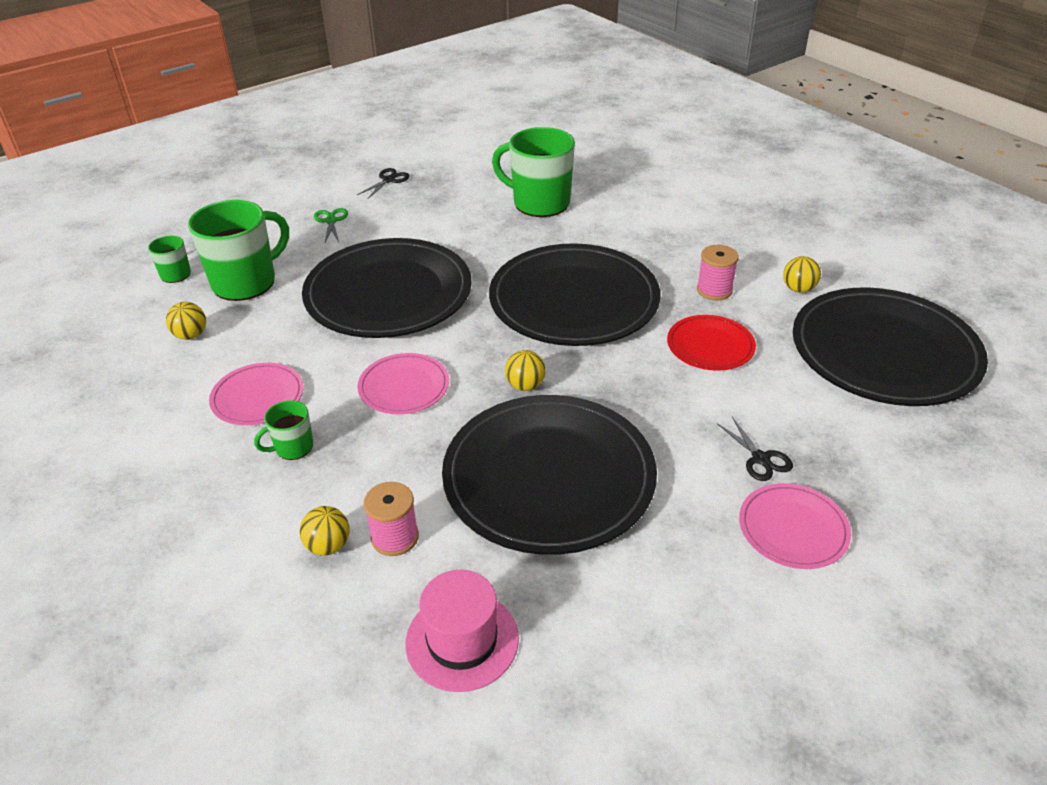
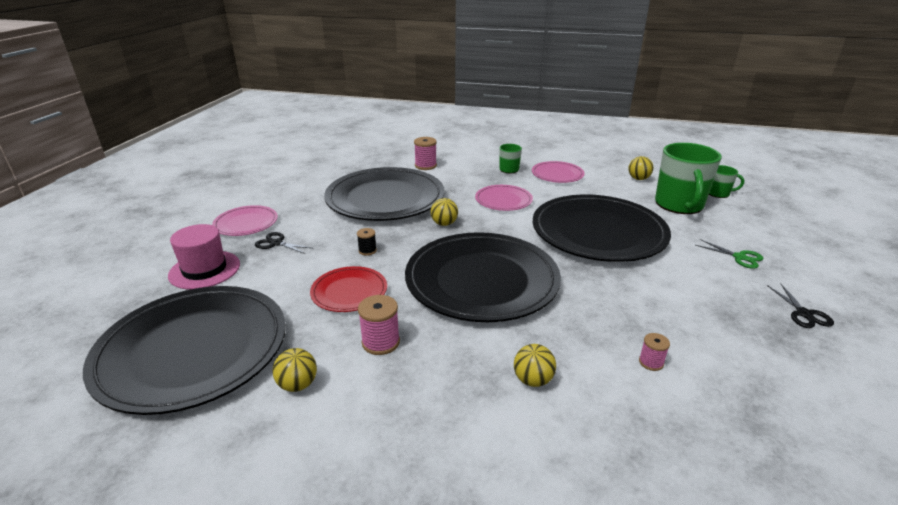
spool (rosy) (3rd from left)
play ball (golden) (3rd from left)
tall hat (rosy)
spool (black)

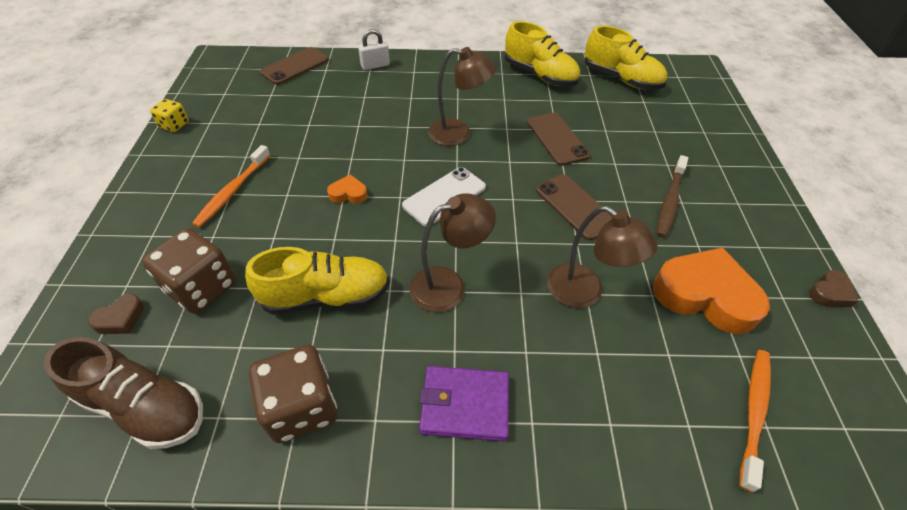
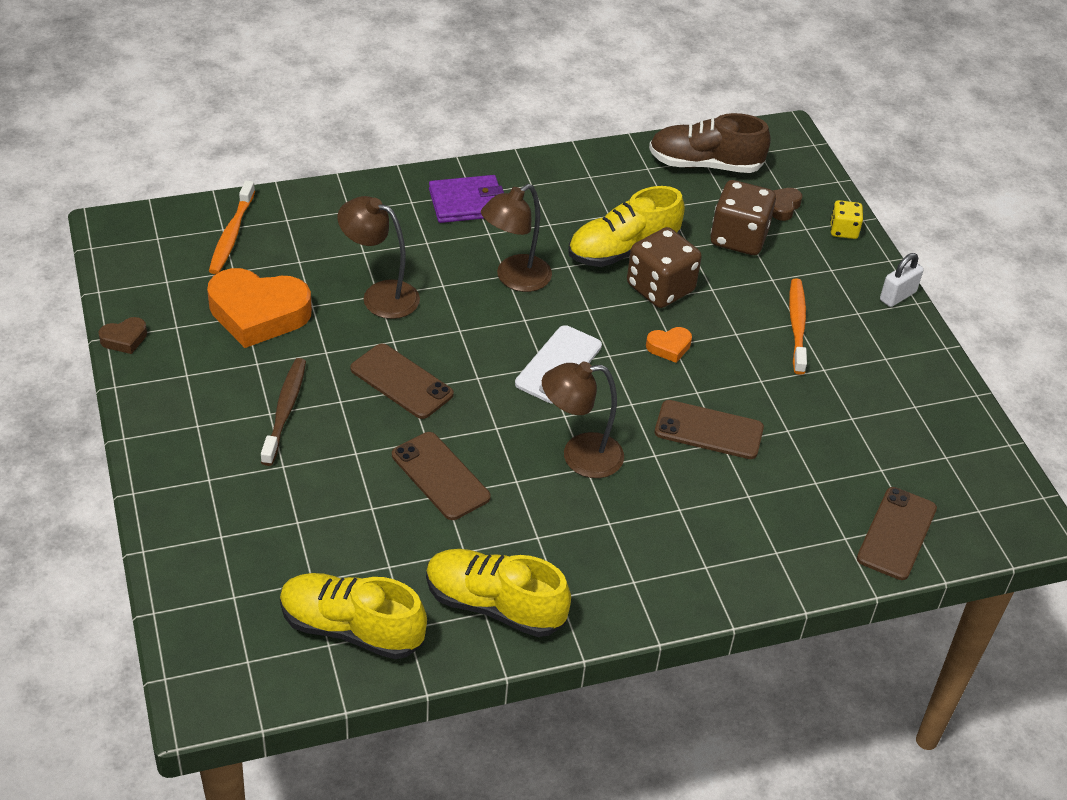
padlock (pure white)
die (golden)
heart (brown) (1st from left)
die (brown) (1st from left)
smartphone (brown) (3rd from left)

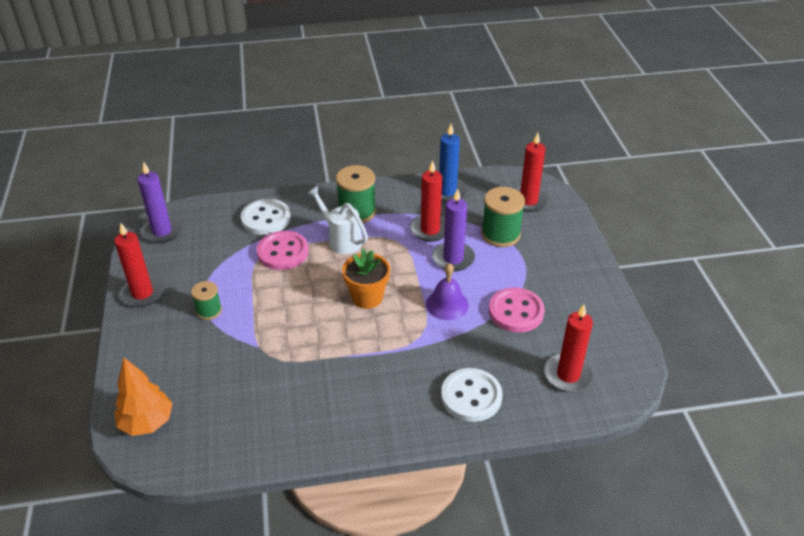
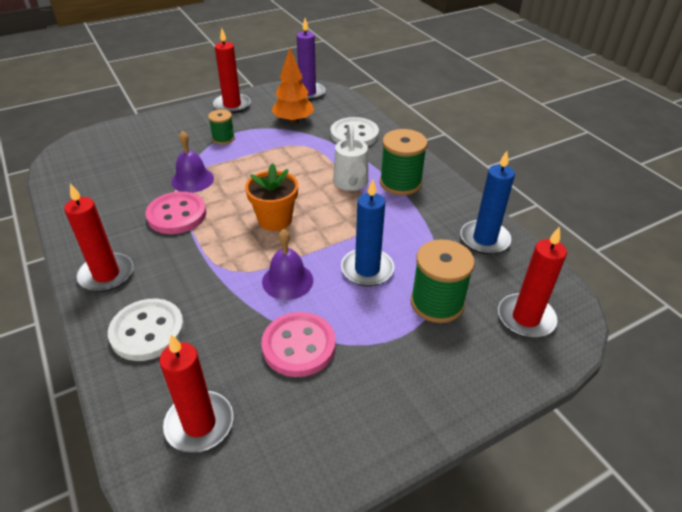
wax candle (crimson) (1st from left)
watering pot (pure white)
wax candle (cobalt) (1st from left)
shirt button (rosy) (1st from left)
fir tree (orange)
bell (violet) (1st from left)

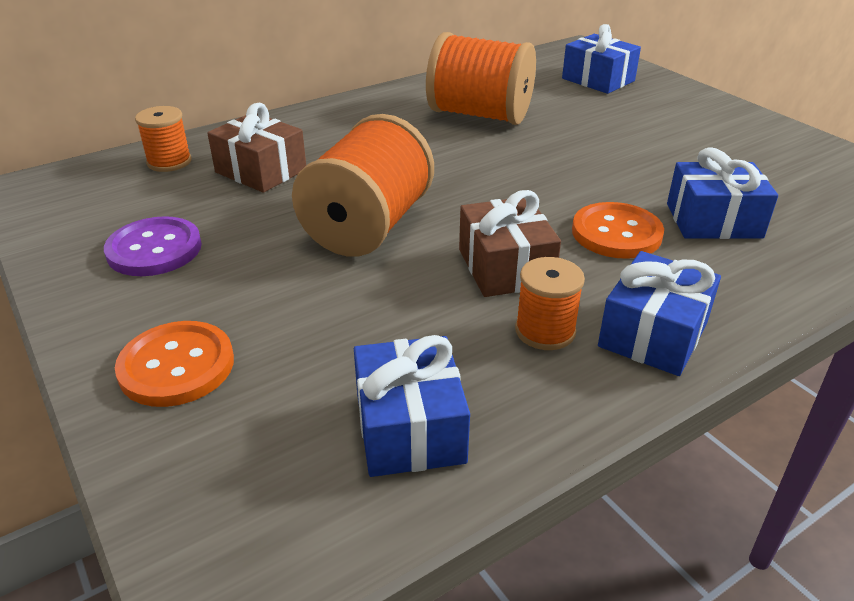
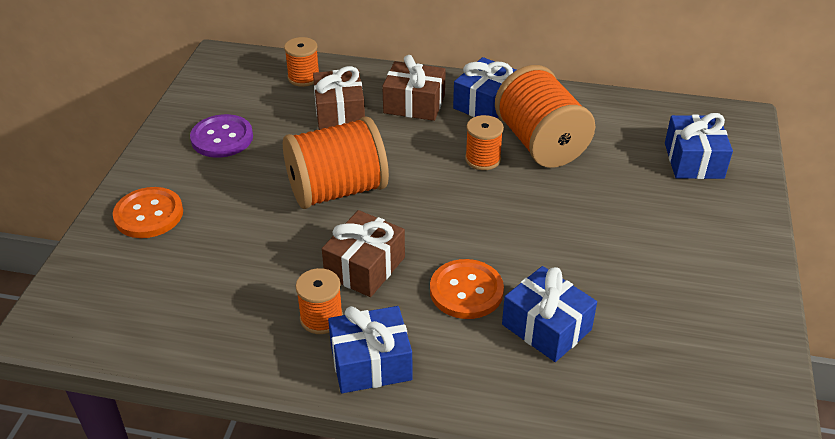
present (cobalt) (2nd from left)
present (brown) (3rd from left)
spool (orange) (4th from left)

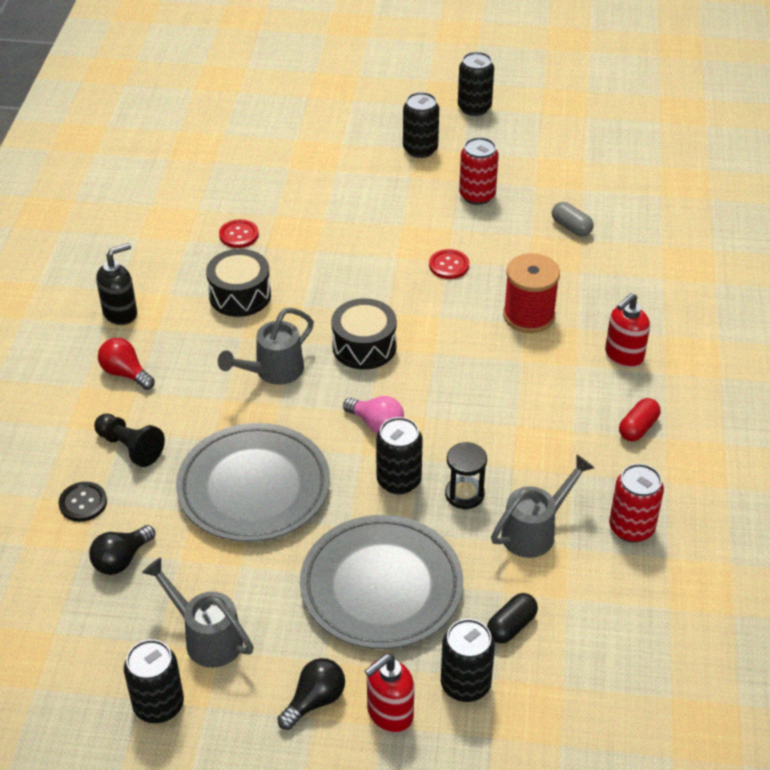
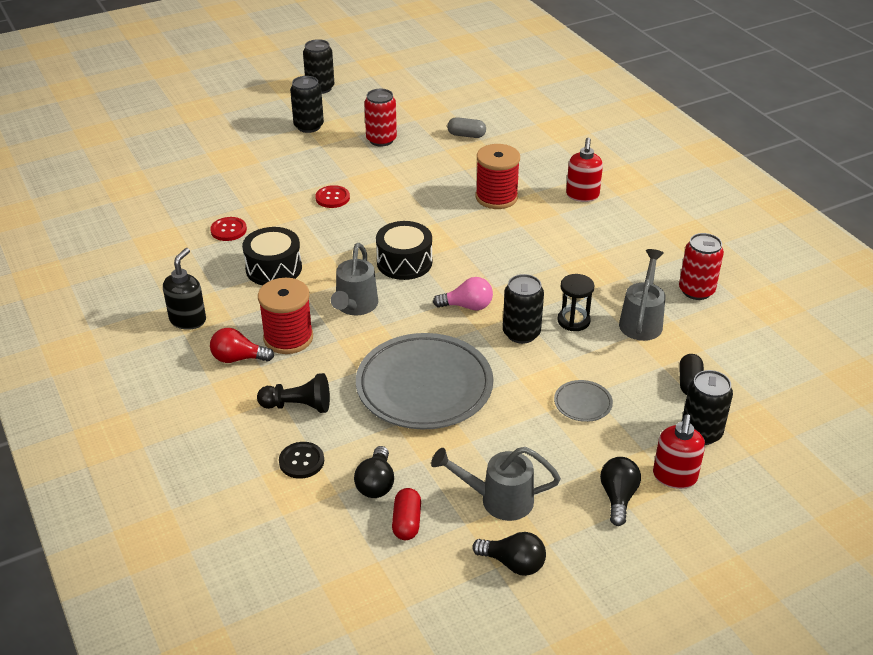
shirt button (crimson) (2nd from left)
pill (crimson)
flat dish (gray) (2nd from left)
bulb (black) (2nd from left)
spool (crimson) (1st from left)

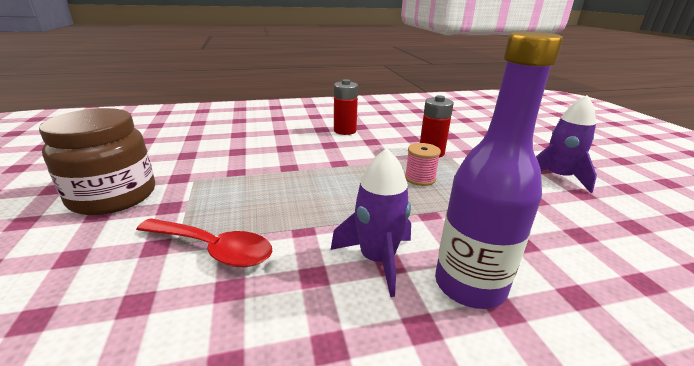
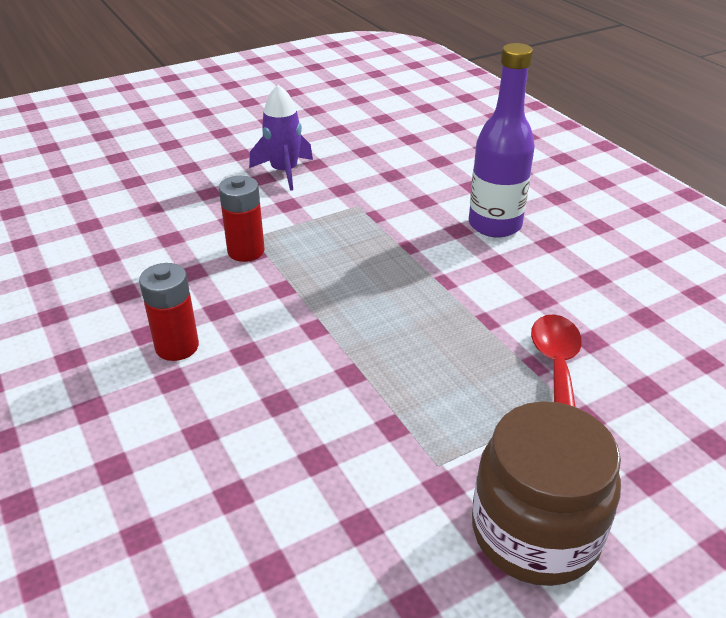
spool (rosy)
toy rocket (violet) (1st from left in the first image)

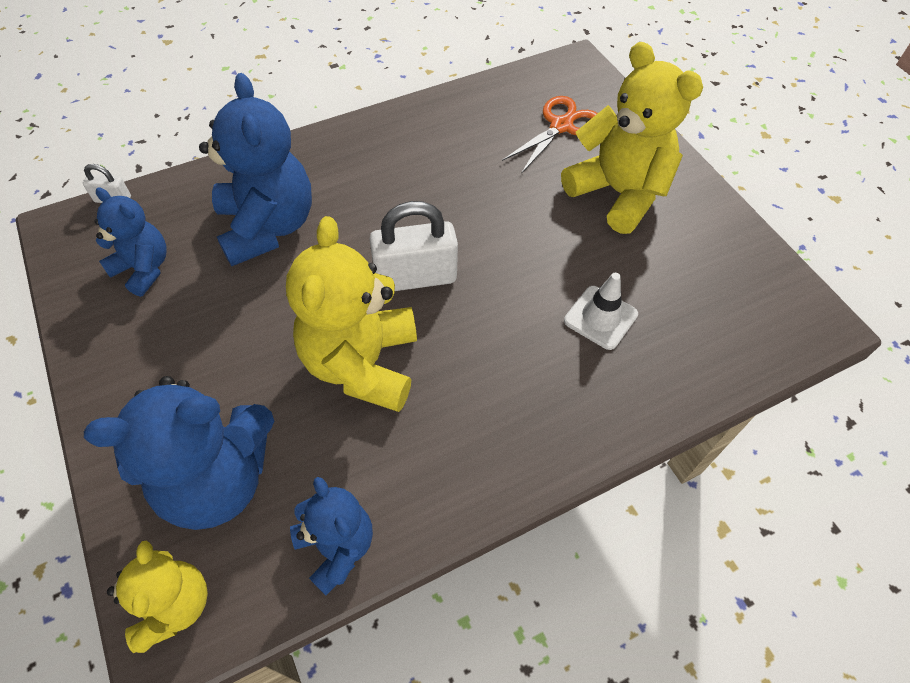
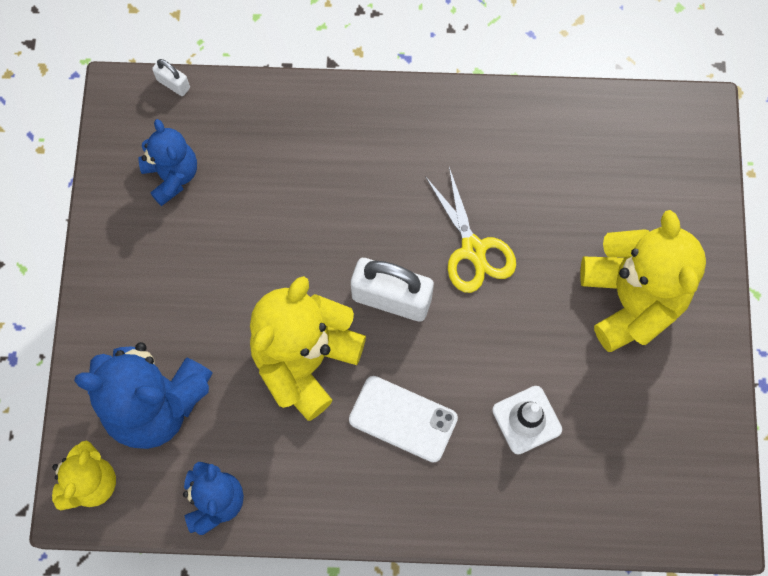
teddy (cobalt) (3rd from left in the first image)
pair of scissors (orange)
pair of scissors (golden)
smartphone (pure white)

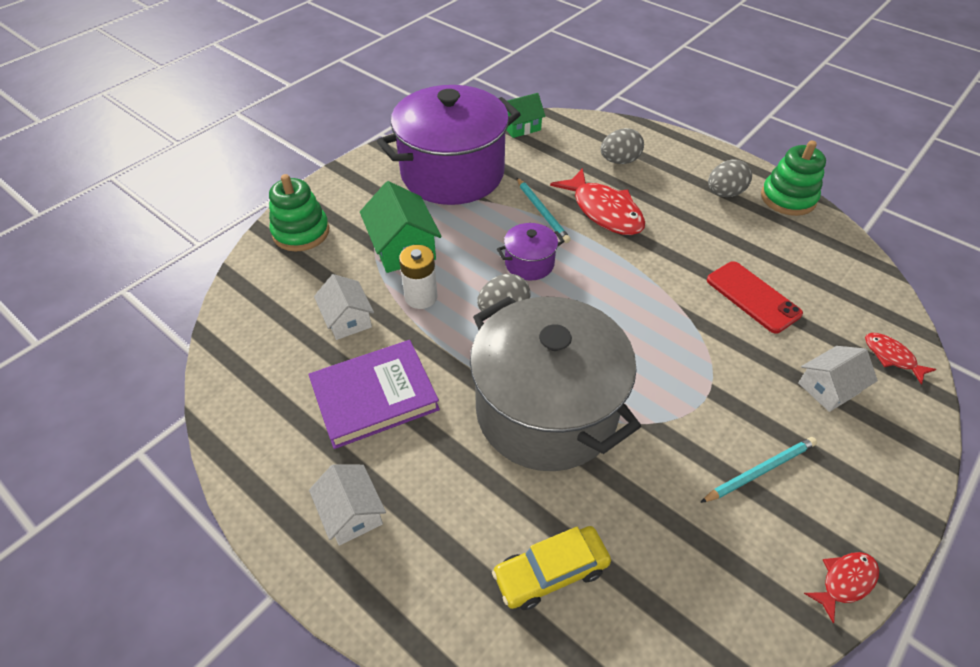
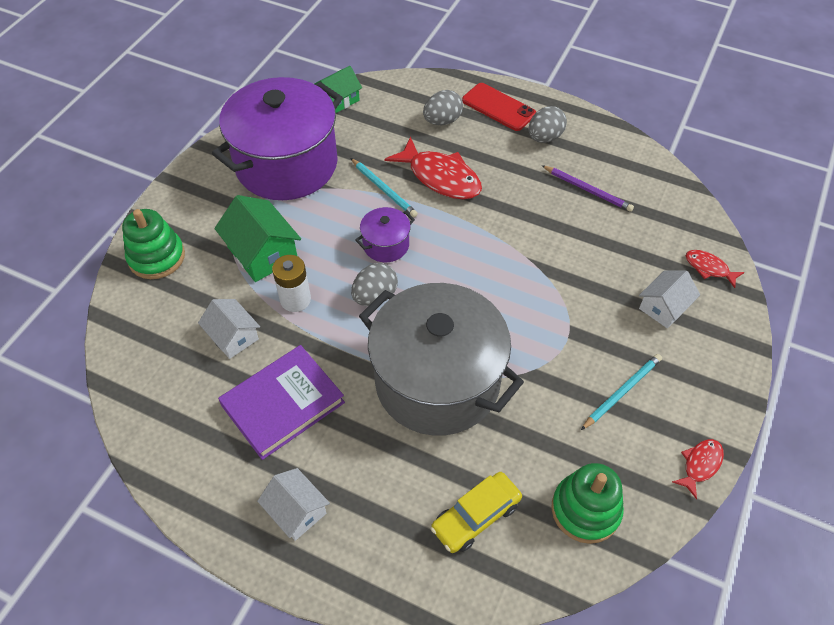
ring stacker (green) (2nd from left)
smartphone (crimson)
pencil (violet)

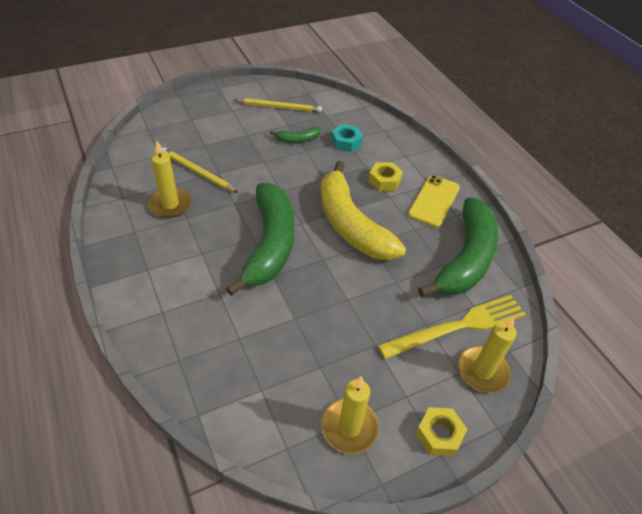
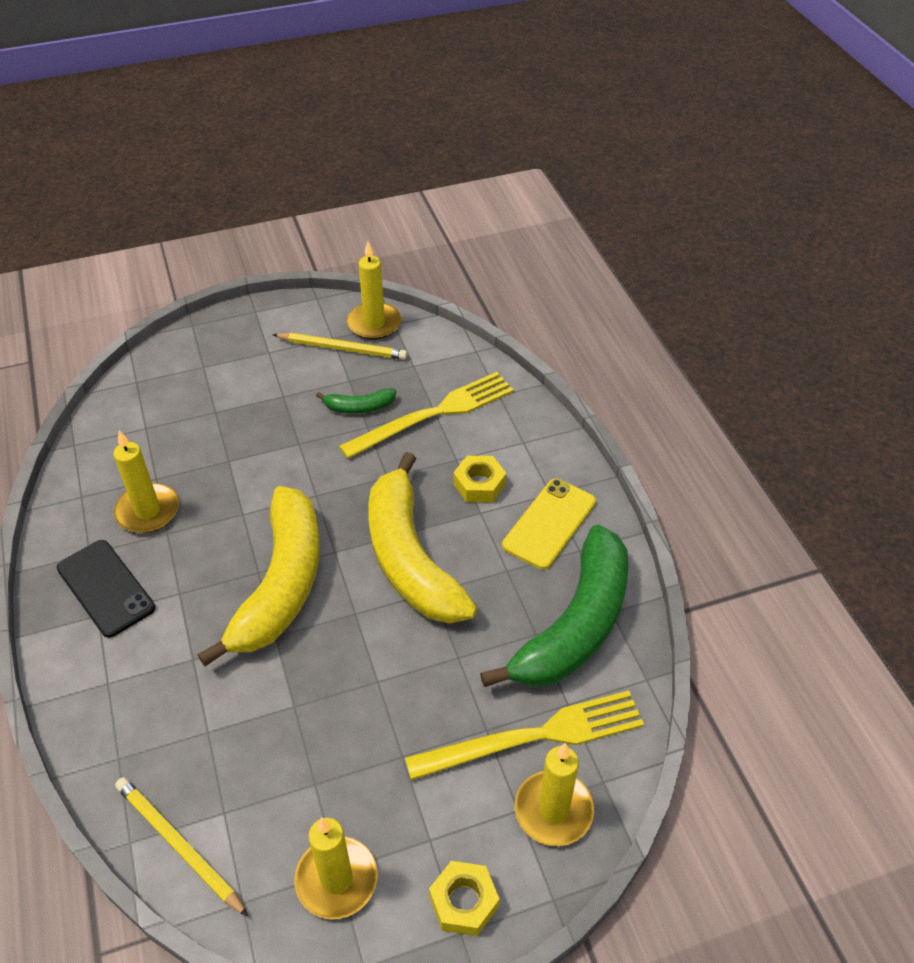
table fork (golden) (1st from left)
pencil (golden) (1st from left)
banana fruit (golden) (1st from left)
wax candle (golden) (3rd from left)
smartphone (black)

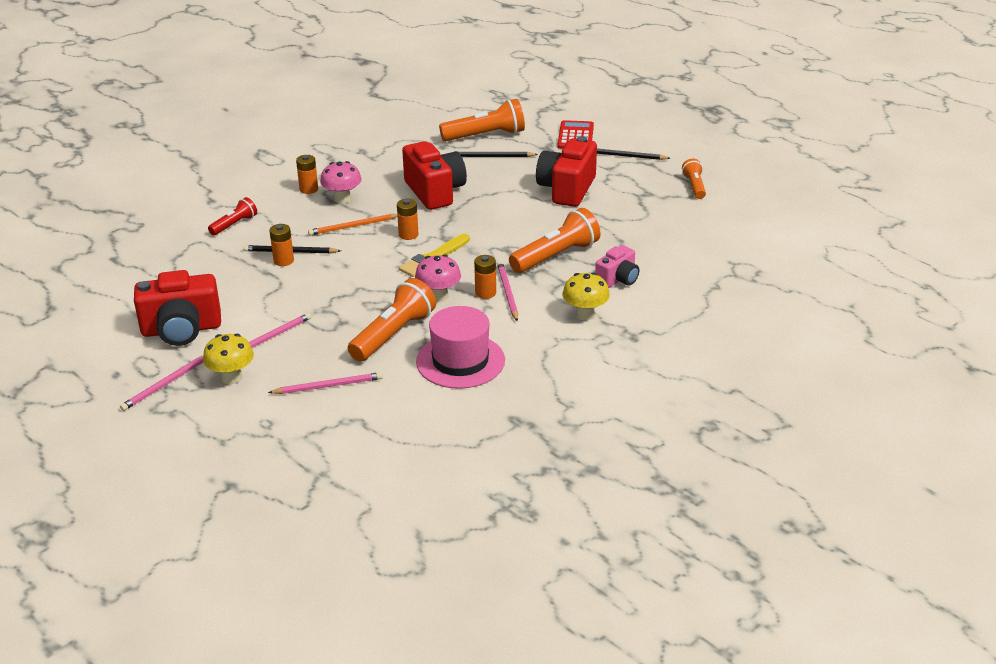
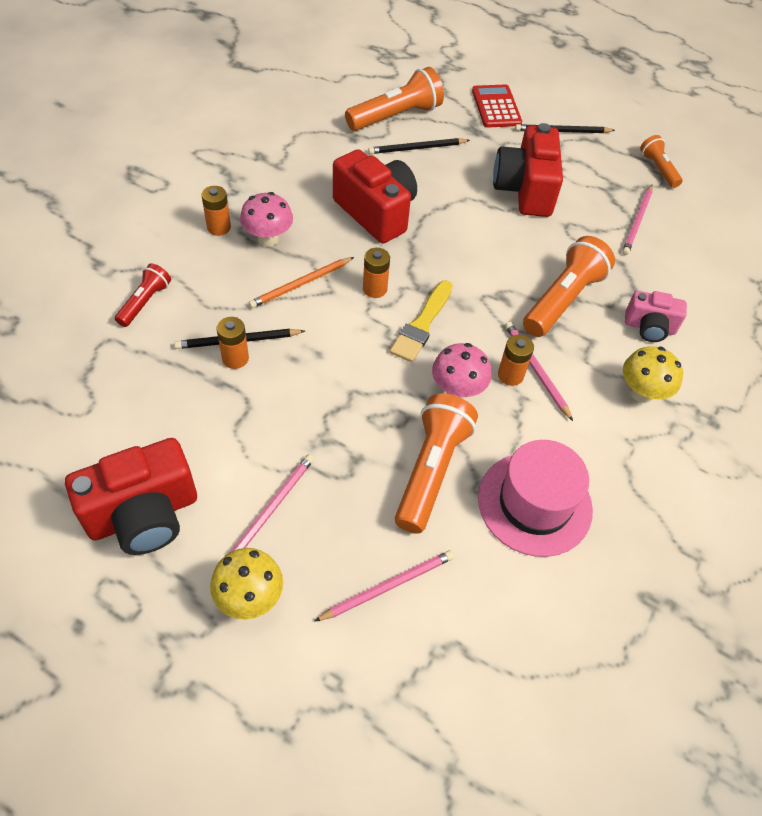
camera (rosy)
pencil (rosy) (4th from left)

